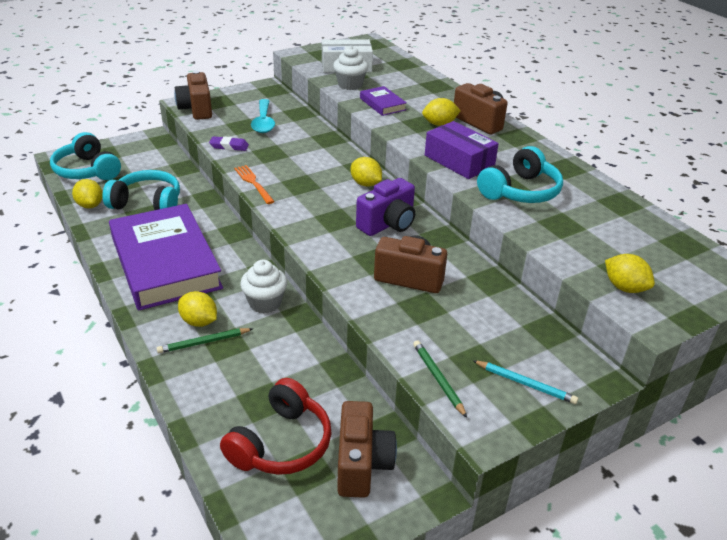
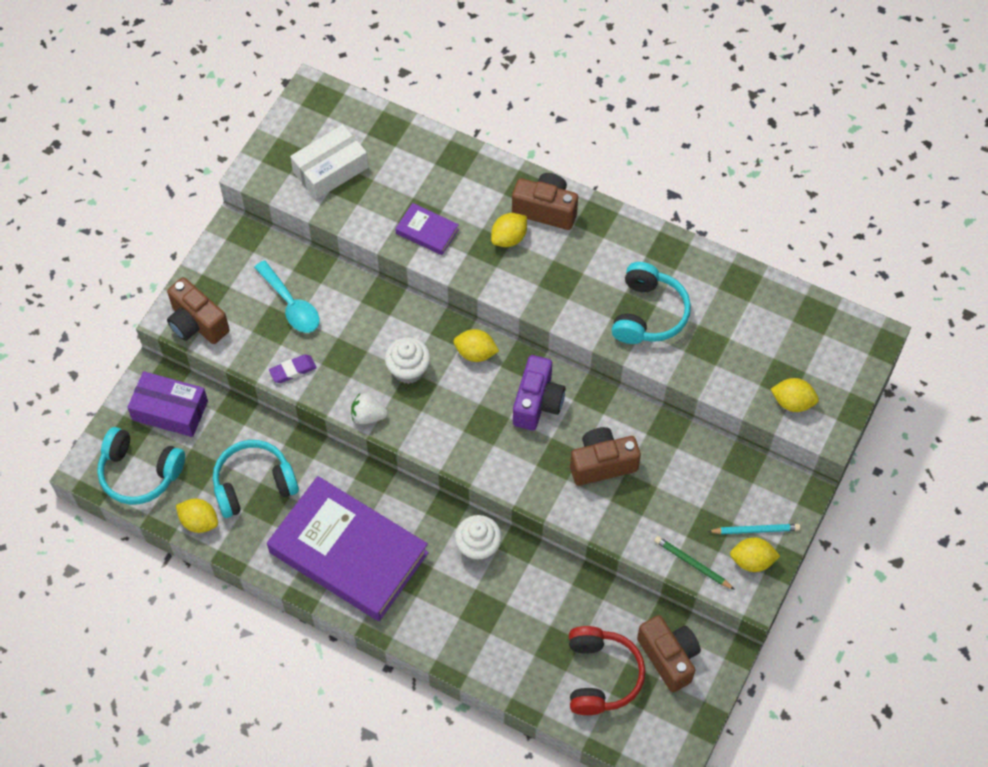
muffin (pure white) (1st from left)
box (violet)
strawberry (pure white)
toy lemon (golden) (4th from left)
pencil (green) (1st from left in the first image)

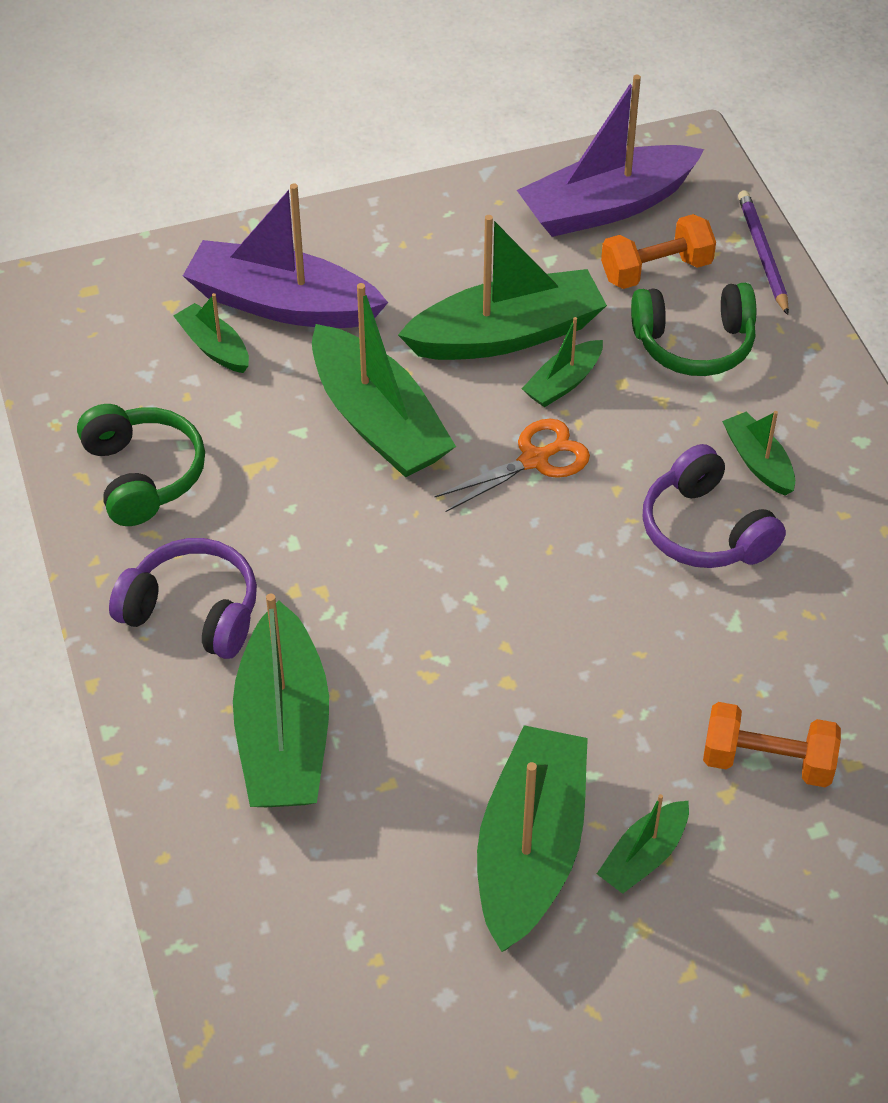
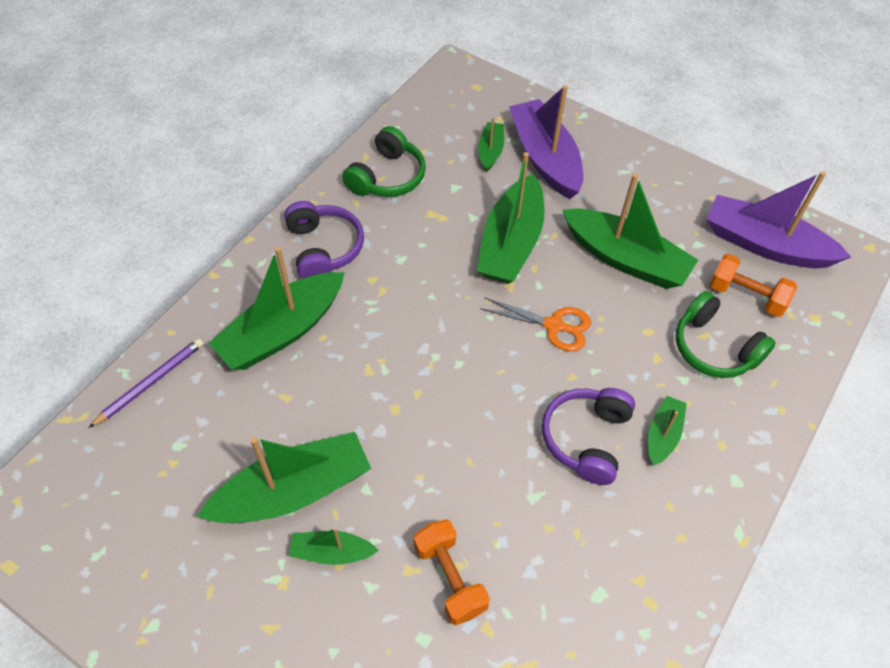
pencil (violet)
boat (green) (6th from left in the first image)

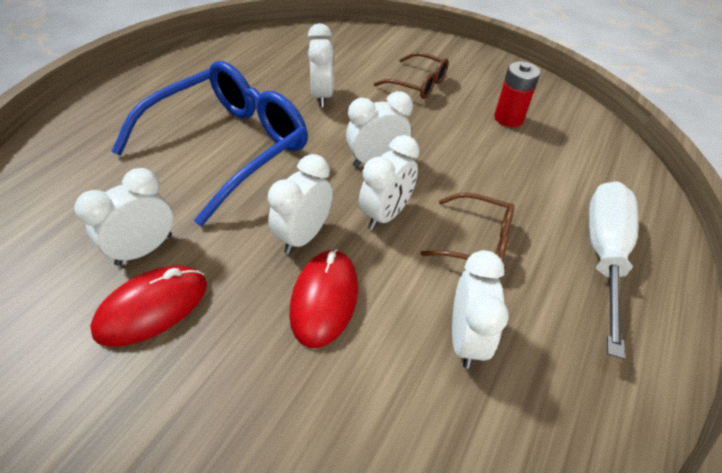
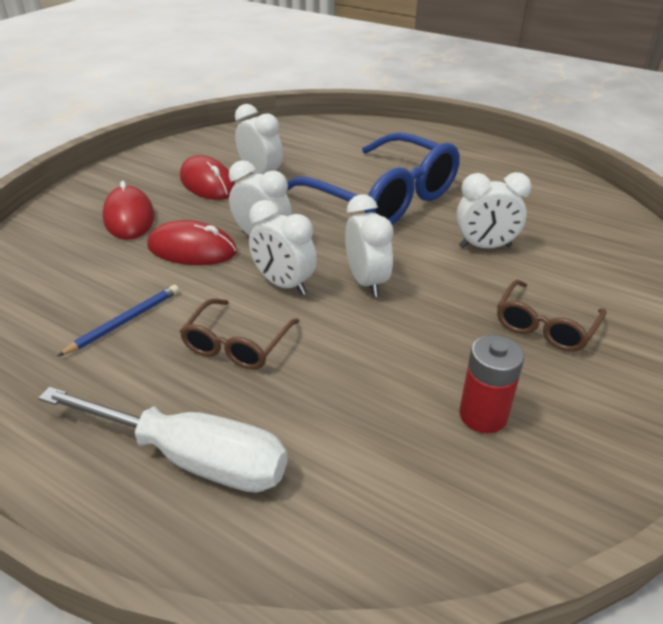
pencil (cobalt)
PC mouse (crimson) (1st from left)

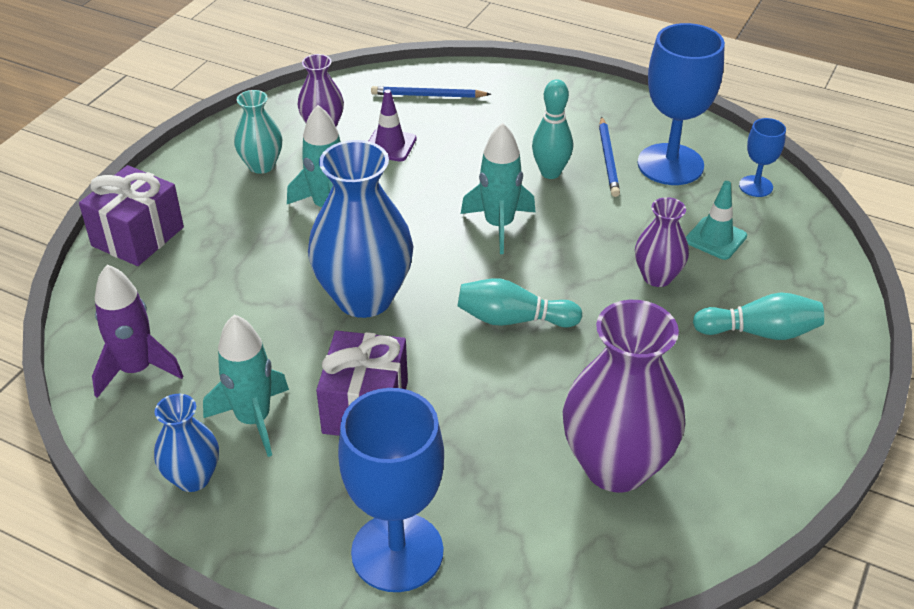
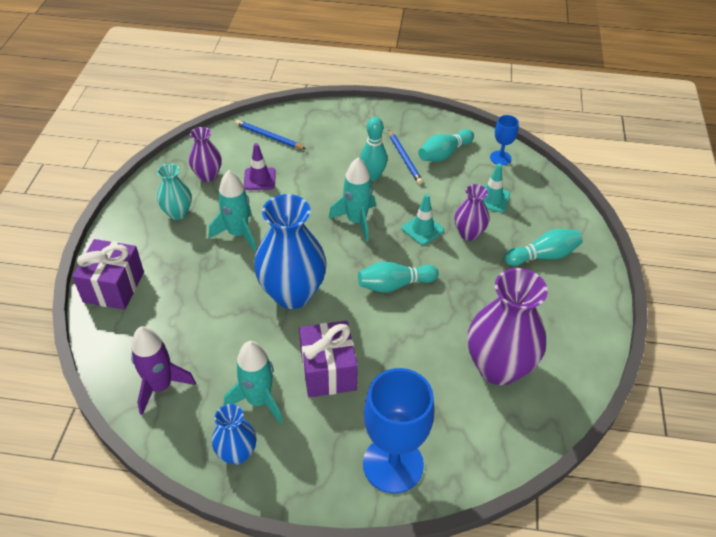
skittle (turquoise) (3rd from left)
pencil (cobalt) (1st from left)
safety cone (turquoise) (1st from left)

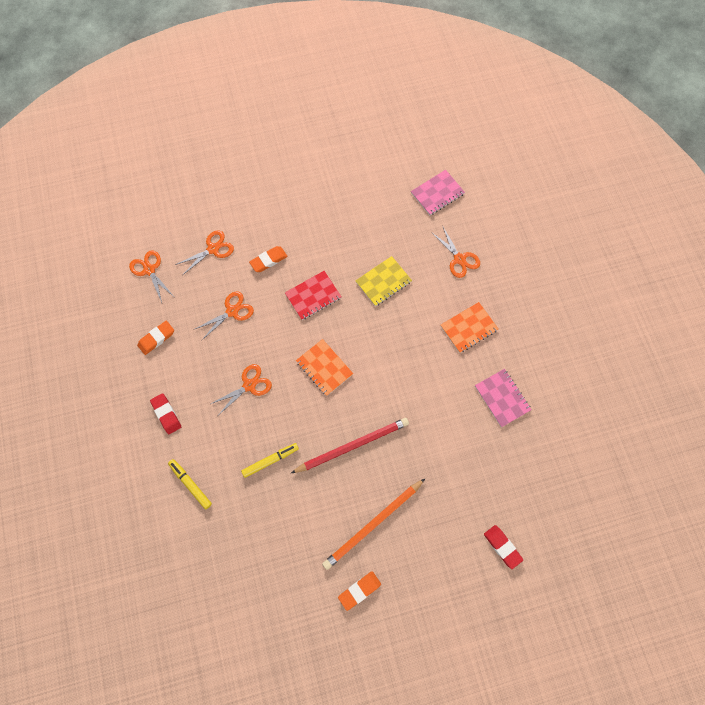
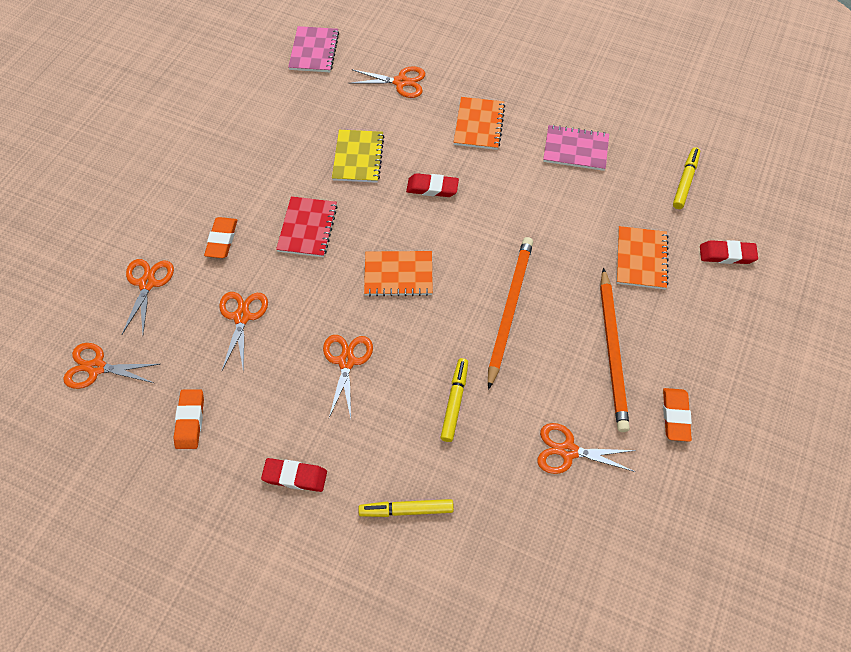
pencil (orange) (1st from left)
marker pen (golden) (3rd from left)
eraser (crimson) (2nd from left)
exercise book (orange) (3rd from left)
pair of scissors (orange) (6th from left)

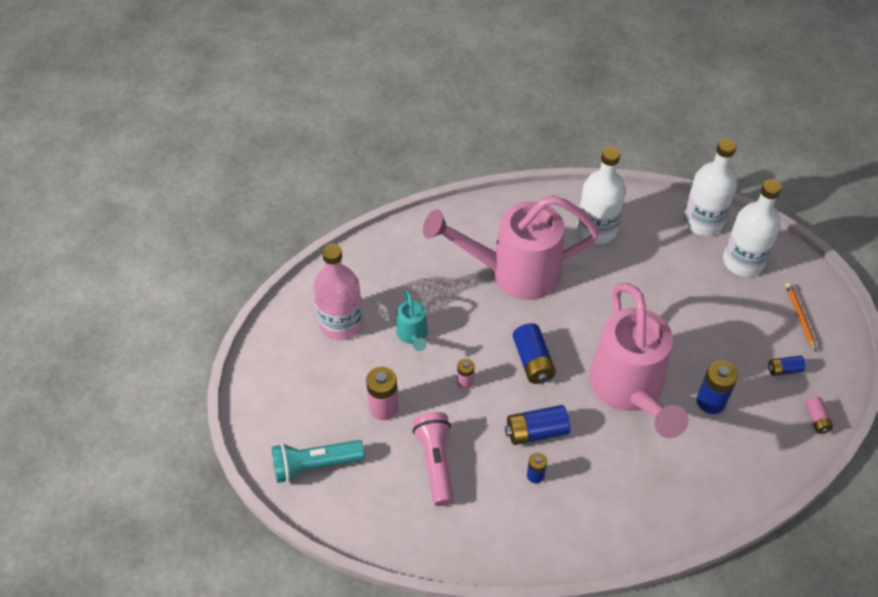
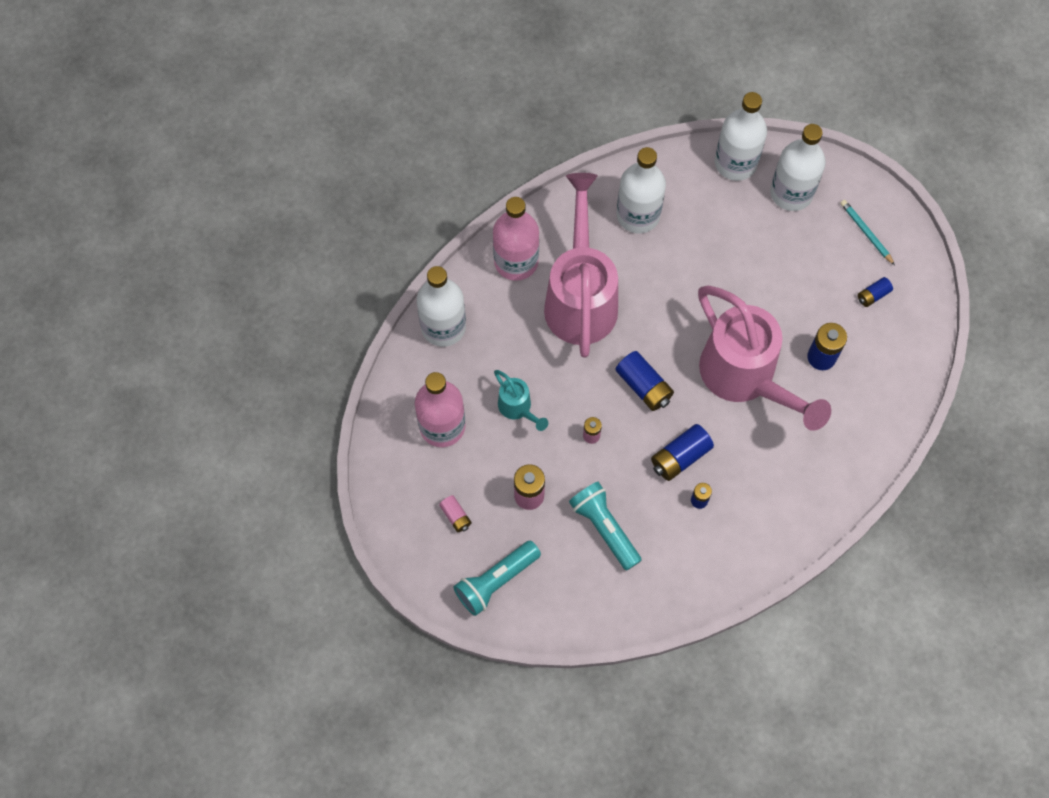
watering pot (rosy) (1st from left)
pencil (turquoise)
battery (rosy) (1st from left)
flashlight (turquoise) (2nd from left)
flask (rosy) (2nd from left)
flask (pure white) (1st from left)

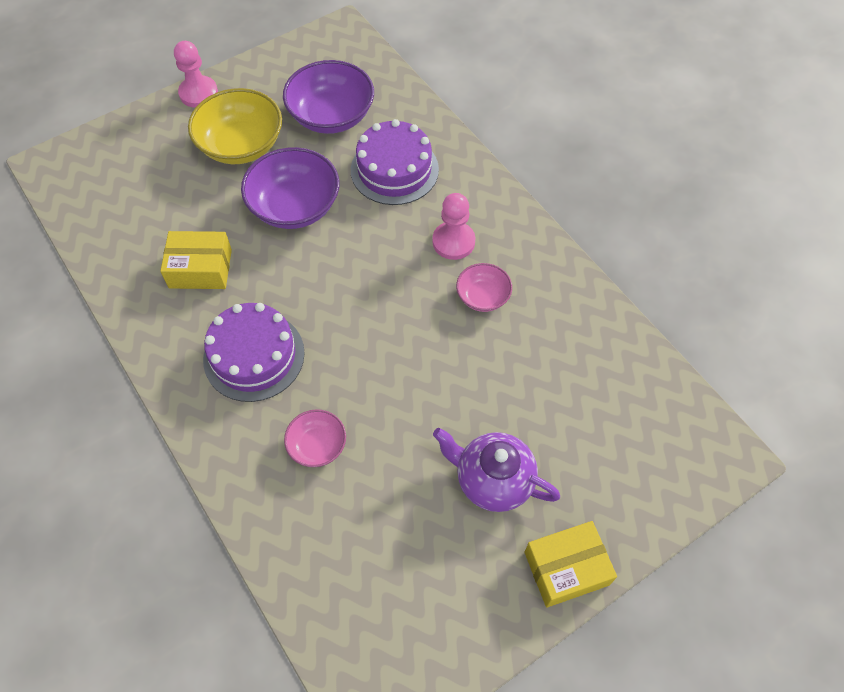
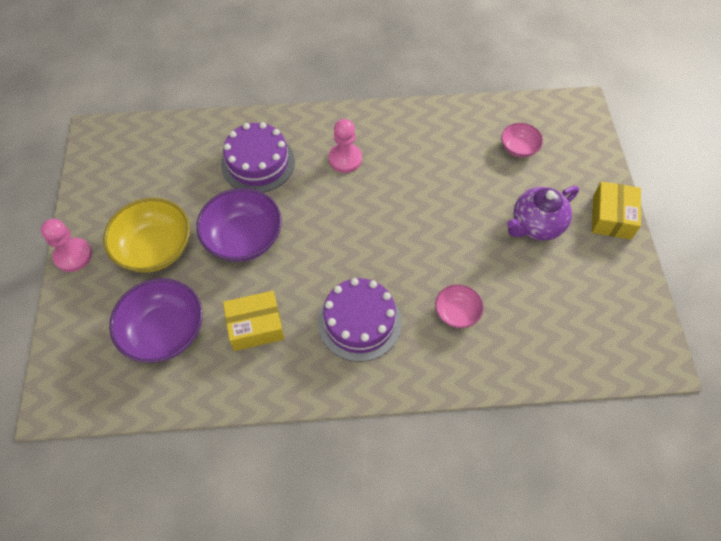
bowl (violet) (1st from left)
box (golden) (1st from left)
bowl (rosy) (2nd from left)

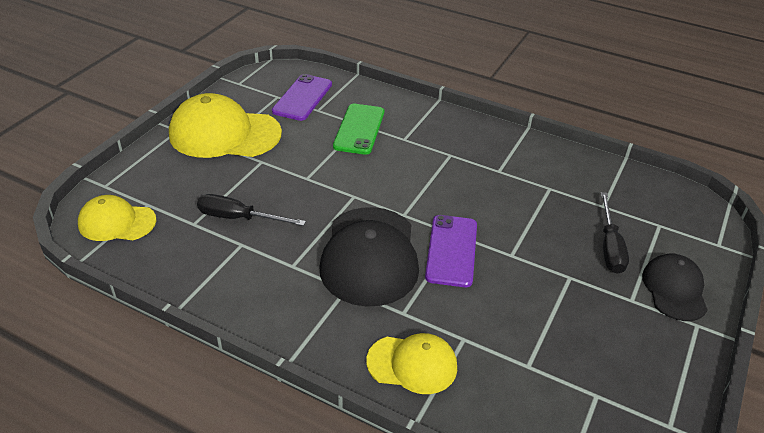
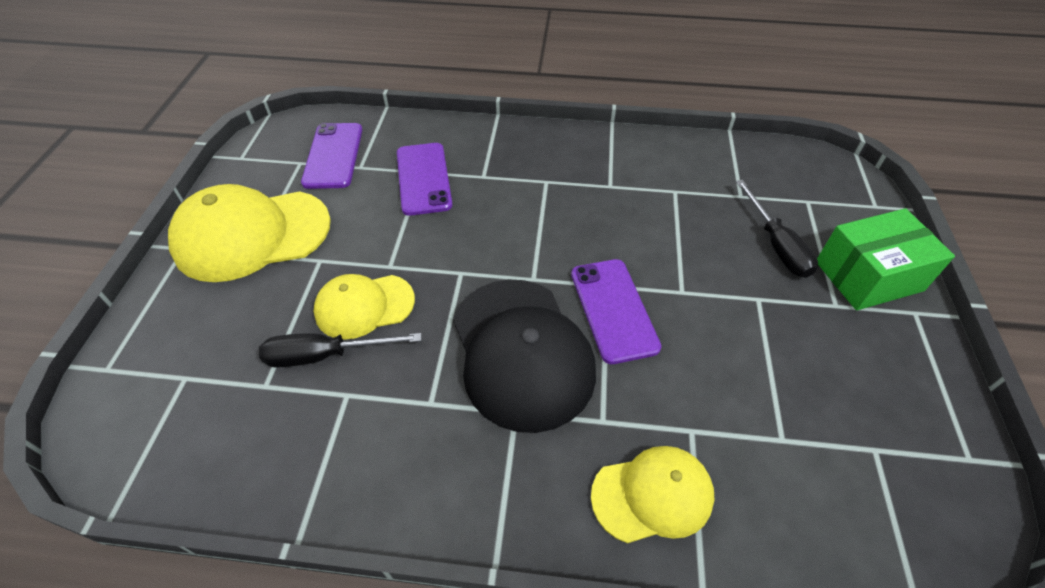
smartphone (violet) (2nd from left)
baseball cap (golden) (2nd from left)
box (green)

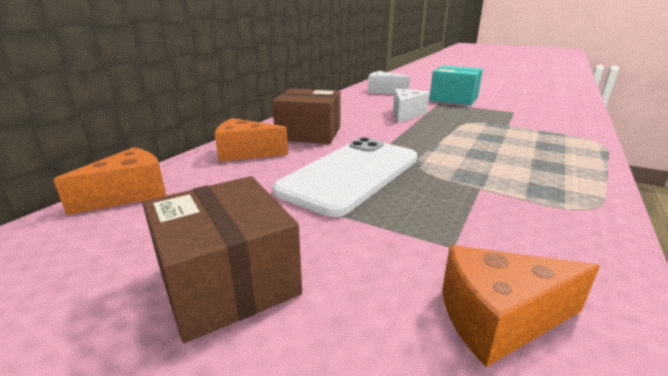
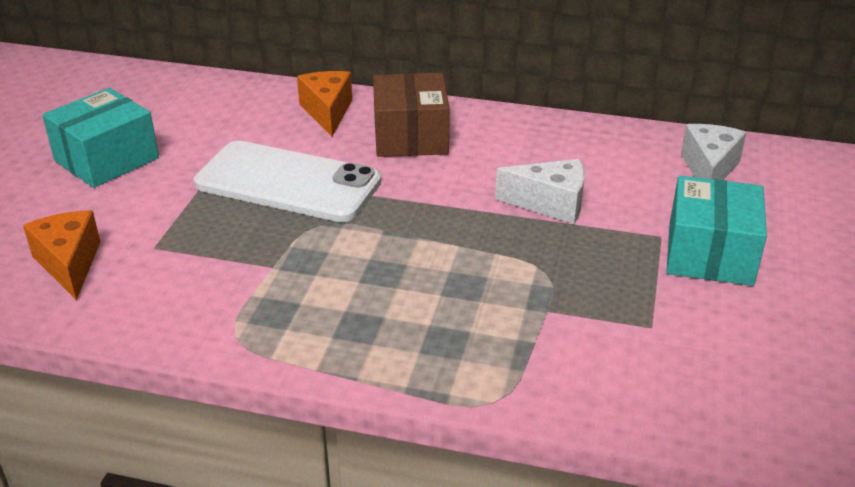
cheese wedge (orange) (1st from left in the first image)
box (turquoise) (1st from left)

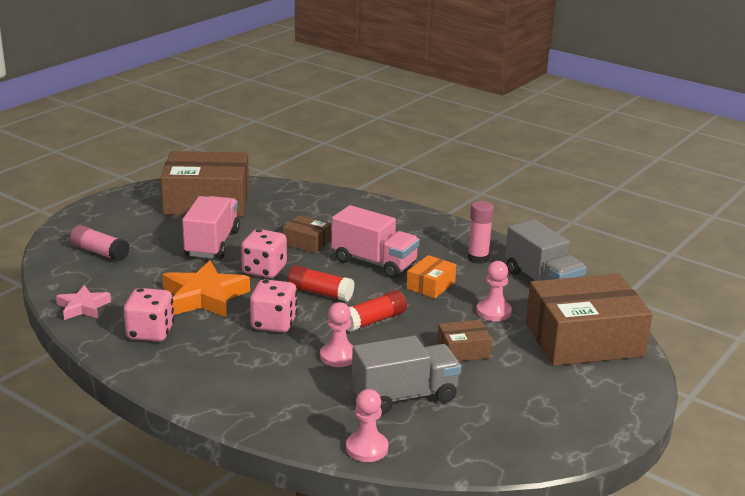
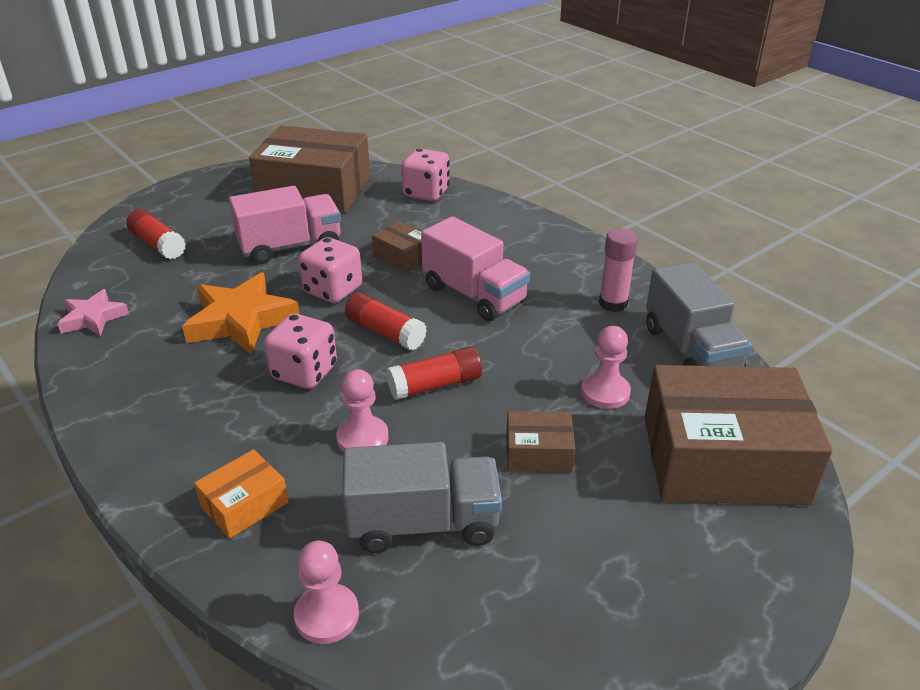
lorry (rosy) (1st from left)
stick of glue (crimson) (1st from left)
box (orange)
die (rosy) (3rd from left)

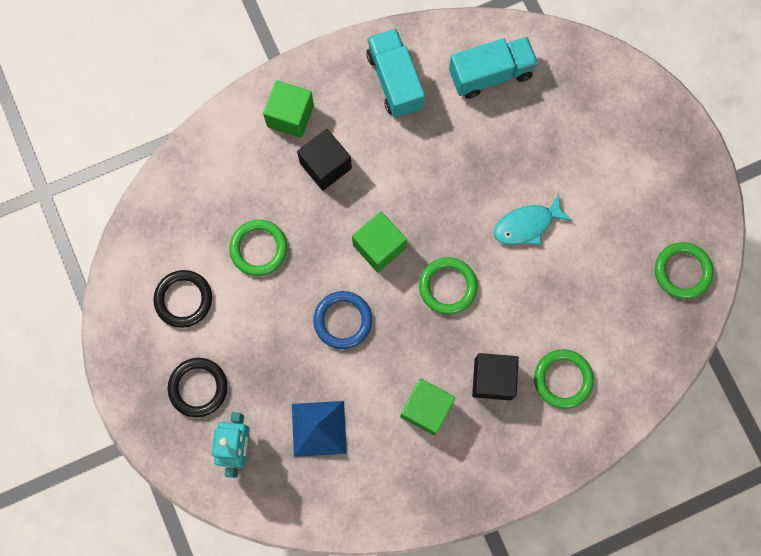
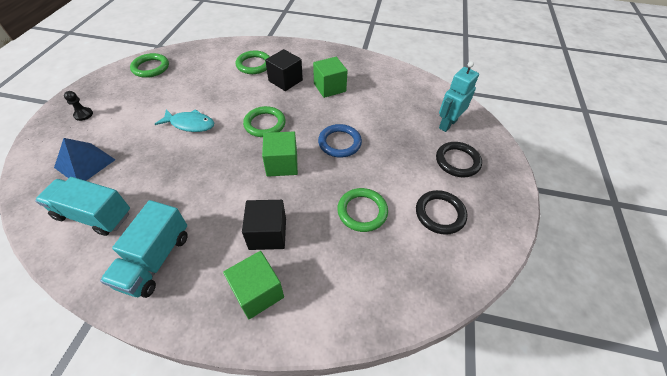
solid pyramid (cobalt)
chess pawn (black)

